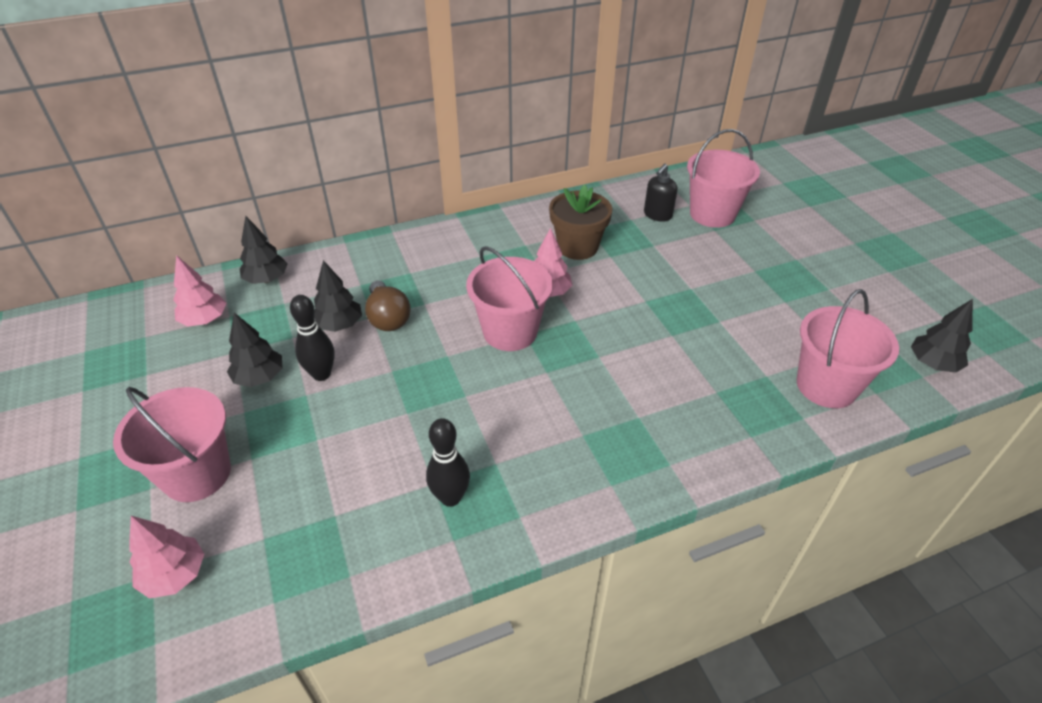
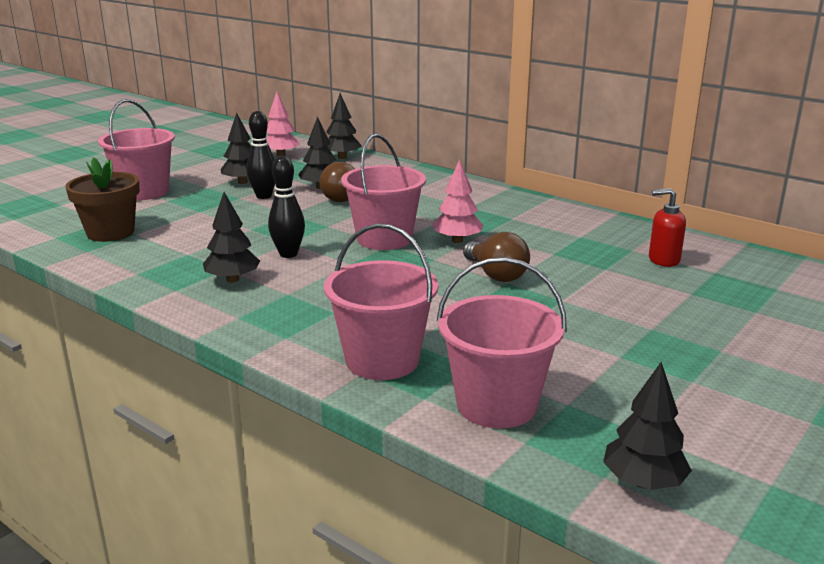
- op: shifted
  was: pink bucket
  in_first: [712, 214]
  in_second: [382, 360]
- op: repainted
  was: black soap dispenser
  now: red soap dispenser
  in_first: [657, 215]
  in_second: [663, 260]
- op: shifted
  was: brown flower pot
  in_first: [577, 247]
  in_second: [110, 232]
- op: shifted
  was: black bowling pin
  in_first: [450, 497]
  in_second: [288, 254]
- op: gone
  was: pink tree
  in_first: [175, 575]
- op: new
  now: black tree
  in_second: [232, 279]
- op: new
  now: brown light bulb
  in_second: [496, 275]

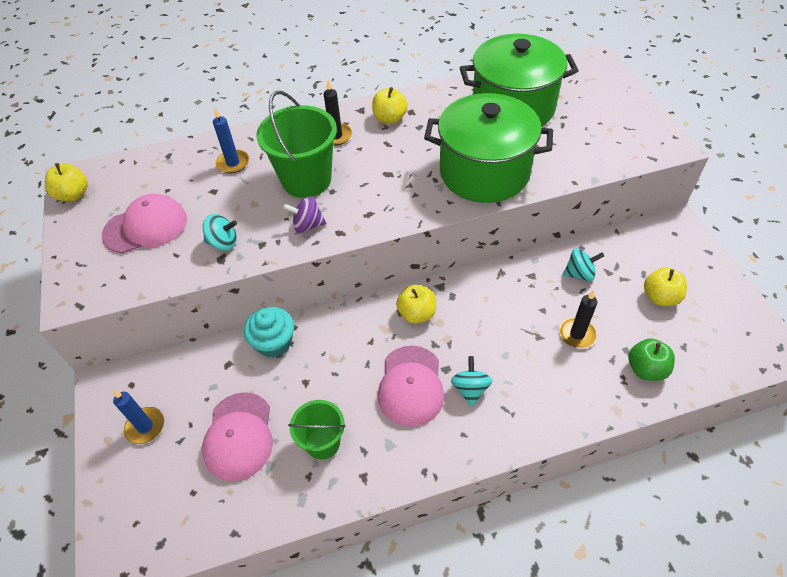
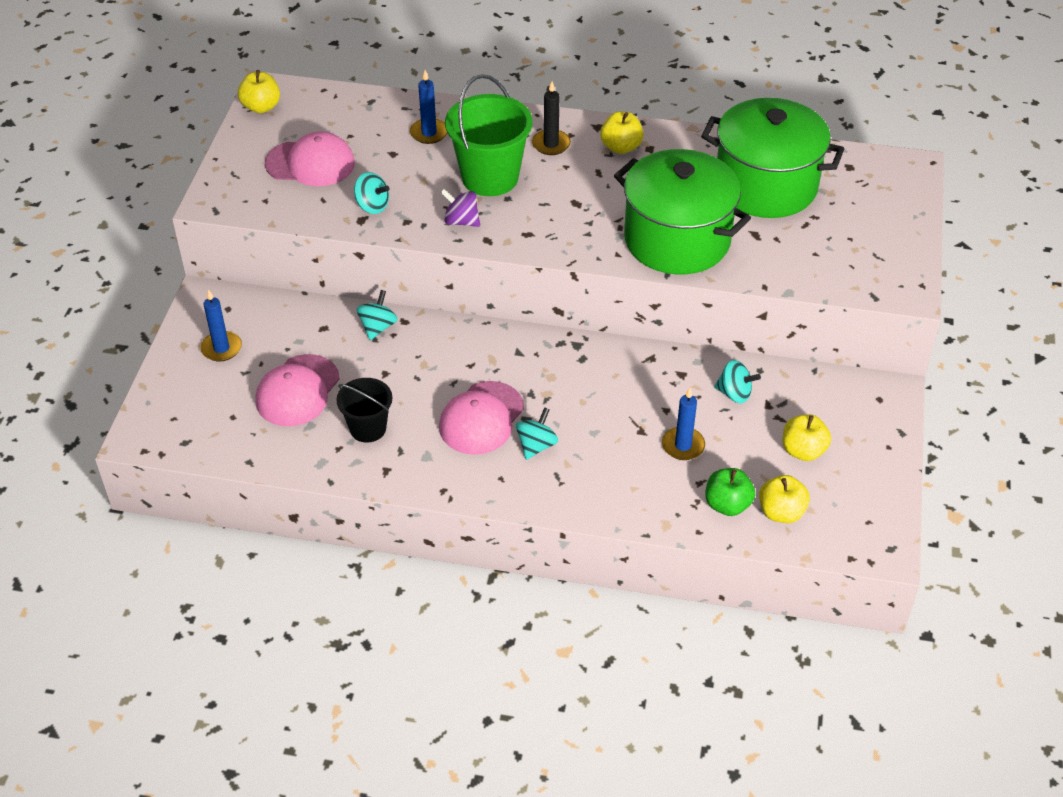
- op: shifted
  was: yellow apple
  in_first: [417, 314]
  in_second: [781, 512]
- op: repainted
  was: black candle
  now: blue candle
  in_first: [577, 334]
  in_second: [683, 445]
- op: swapped
  was: turquoise cupcake
  now: turquoise spinning top
  in_first: [274, 342]
  in_second: [378, 327]
- op: repainted
  was: green bucket
  now: black bucket
  in_first: [322, 442]
  in_second: [368, 428]

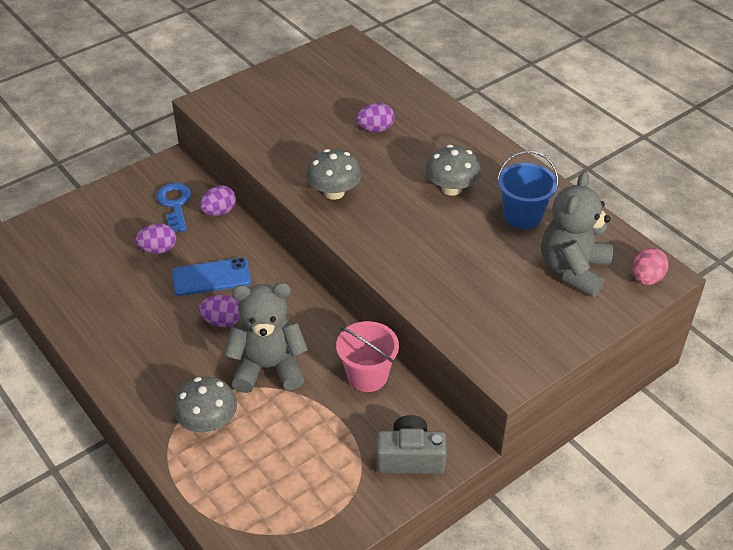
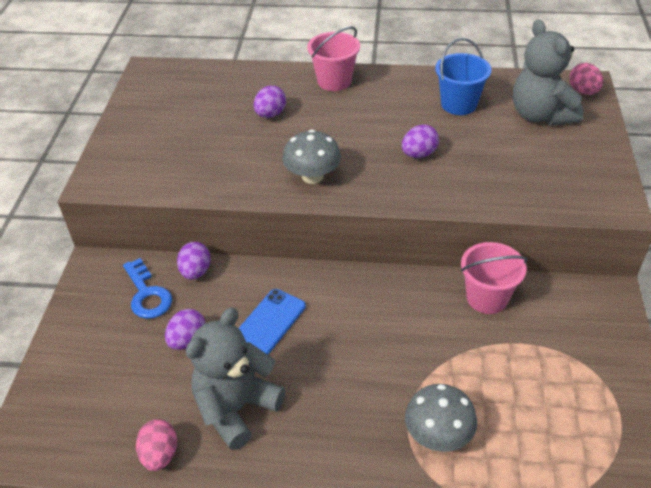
- op: gone
  was: grey mushroom
  in_first: [451, 188]
- op: rotated
  was: blue key
  in_first: [175, 204]
  in_second: [147, 294]
  clockwise: -150
- op: shifted
  was: grey teddy bear
  in_first: [268, 367]
  in_second: [236, 408]
- op: shifted
  was: purple egg
  in_first: [222, 321]
  in_second: [419, 154]
- op: gone
  was: grey camera
  in_first: [410, 458]
- op: new
  now: pink bucket
  in_second: [334, 81]
- op: new
  now: pink egg
  in_second: [160, 454]

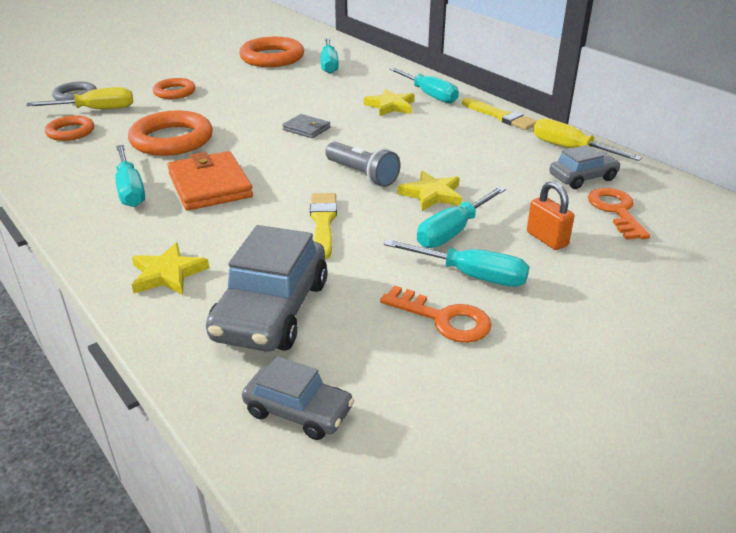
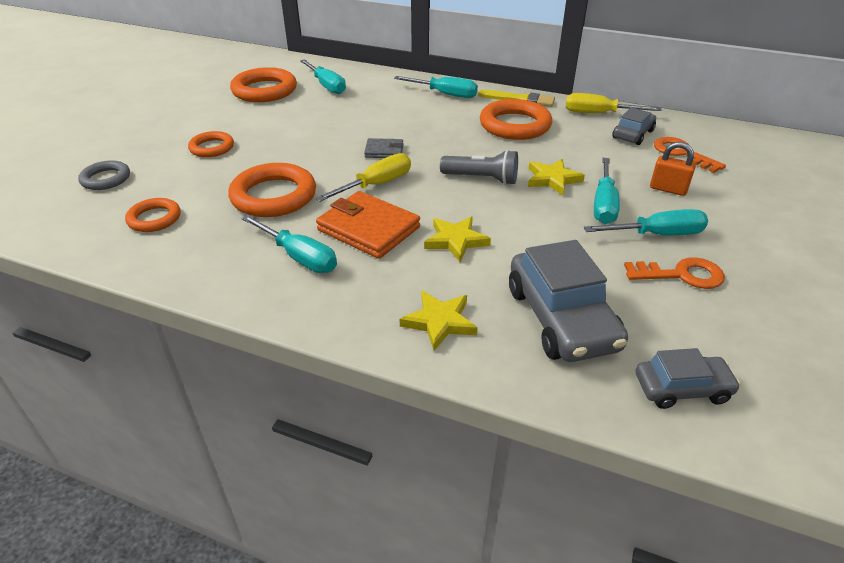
- op: shifted
  was: yellow screwdriver
  in_first: [97, 110]
  in_second: [377, 184]
- op: shifted
  was: yellow star
  in_first: [390, 106]
  in_second: [456, 241]
- op: gone
  was: yellow brush
  in_first: [323, 223]
- op: new
  now: orange ring
  in_second: [515, 125]

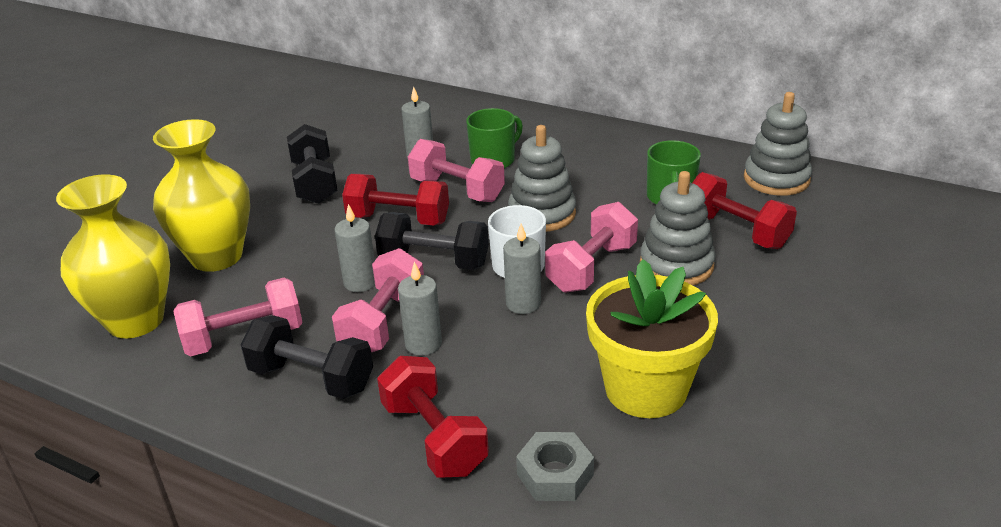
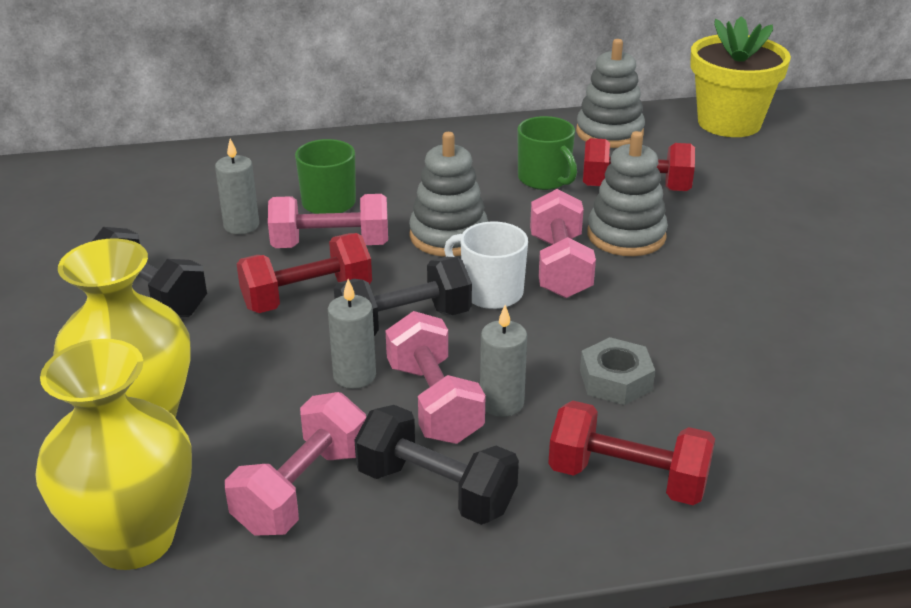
- op: gone
  was: grey candle
  in_first: [523, 303]
- op: shifted
  was: yellow flower pot
  in_first: [646, 389]
  in_second: [729, 123]
- op: rotated
  was: black dumbbell
  in_first: [311, 378]
  in_second: [436, 490]
  clockwise: 45
- op: shifted
  was: grey nut
  in_first: [555, 474]
  in_second: [615, 380]

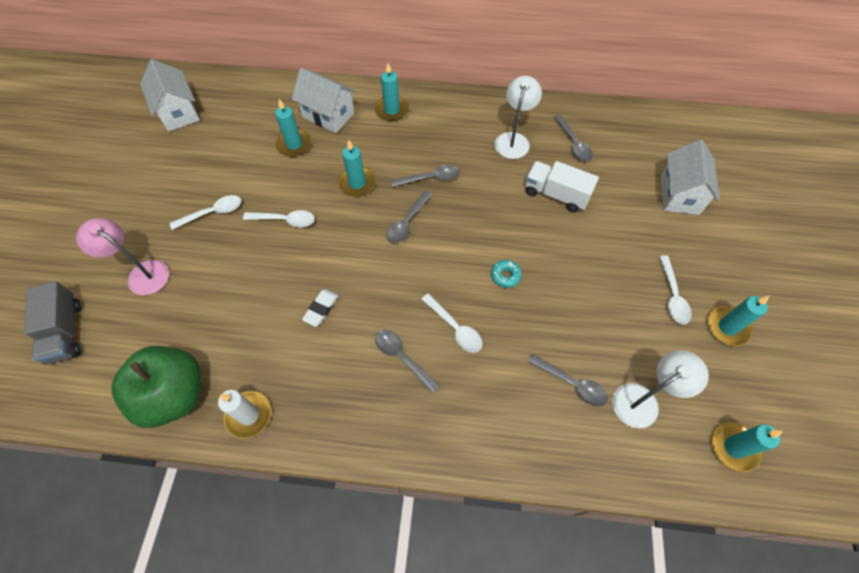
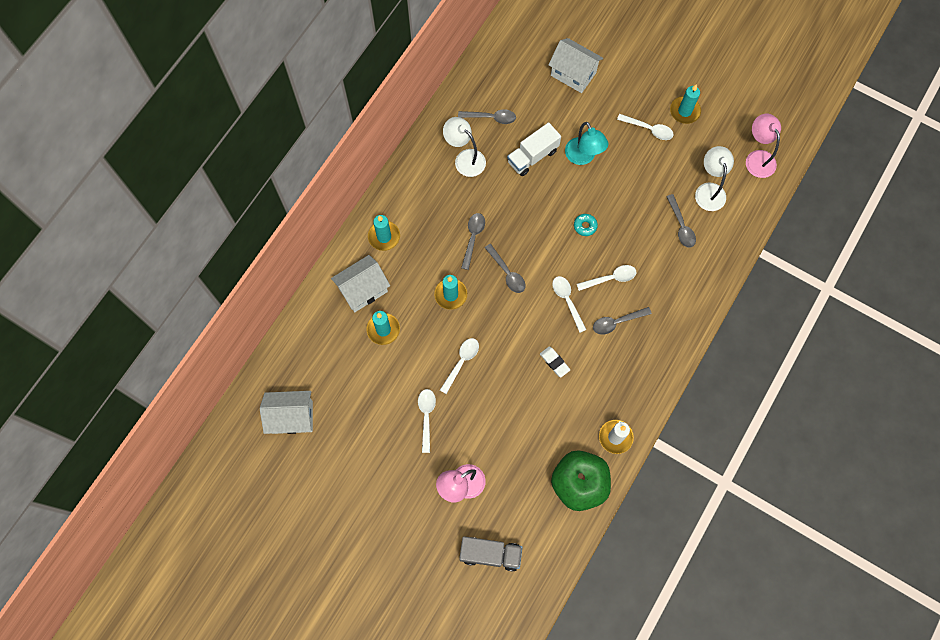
- op: rotated
  was: grey spoon
  in_first: [571, 383]
  in_second: [681, 226]
  clockwise: 105
- op: swapped
  was: turquoise candle
  now: pink lamp
  in_first: [734, 447]
  in_second: [757, 158]
- op: new
  now: turquoise lamp
  in_second: [583, 157]
- op: new
  now: white spoon
  in_second: [567, 301]

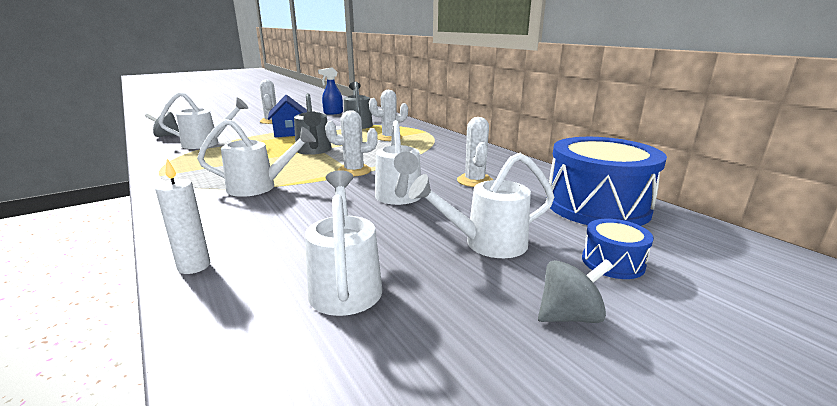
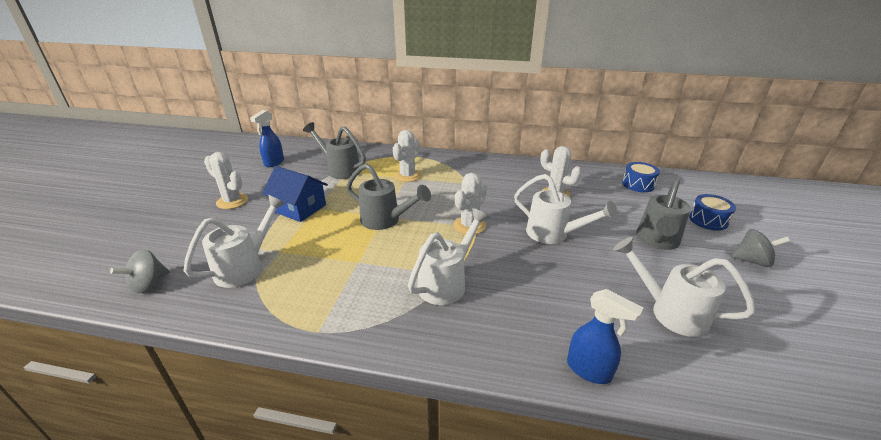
- op: scaled
  was: blue drum
  in_first: [597, 206]
  in_second: [638, 184]
  ratio: 0.46
- op: repainted
  was: white watering can
  now: grey watering can
  in_first: [485, 244]
  in_second: [656, 241]
- op: swapped
  was: white candle
  now: blue spray bottle
  in_first: [194, 266]
  in_second: [589, 370]
- op: rotated
  was: grey spinning top
  in_first: [569, 316]
  in_second: [752, 261]
  clockwise: 75

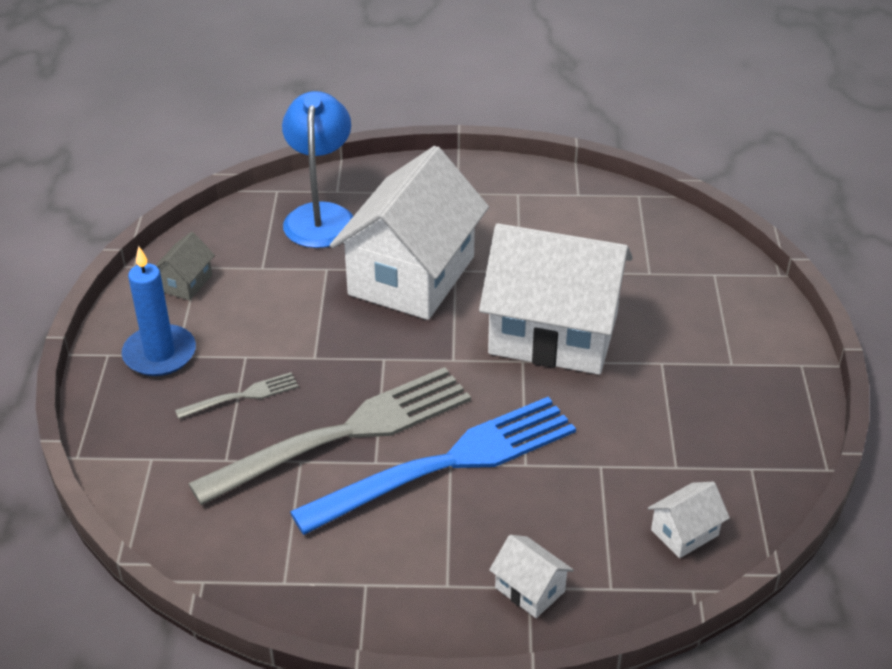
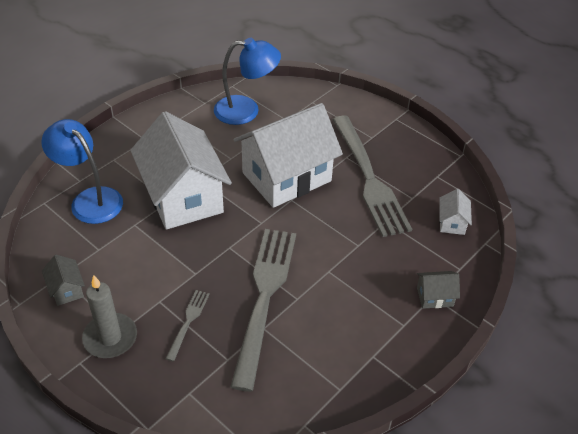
- op: repainted
  was: blue candle
  now: grey candle
  in_first: [160, 354]
  in_second: [110, 338]
- op: gone
  was: blue fork
  in_first: [446, 464]
- op: repainted
  was: white house
  now: grey house
  in_first: [530, 589]
  in_second: [434, 297]
- op: new
  now: blue lamp
  in_second: [246, 110]
- op: new
  now: grey fork
  in_second: [369, 178]

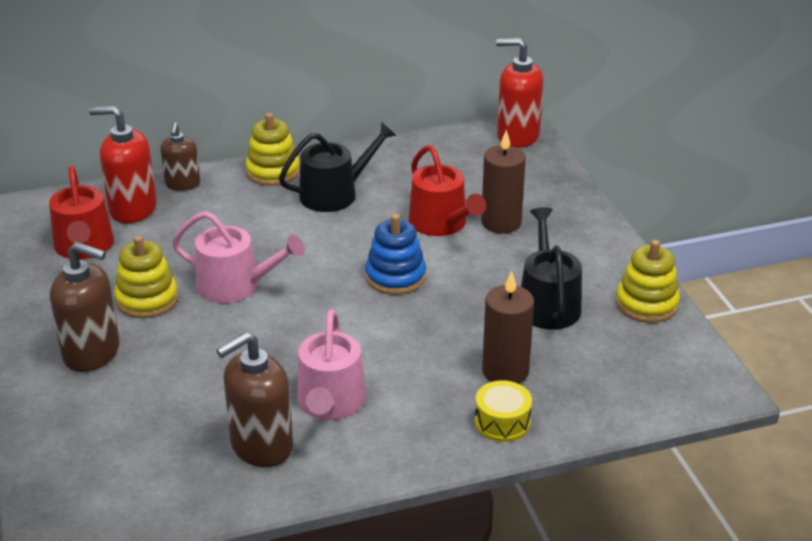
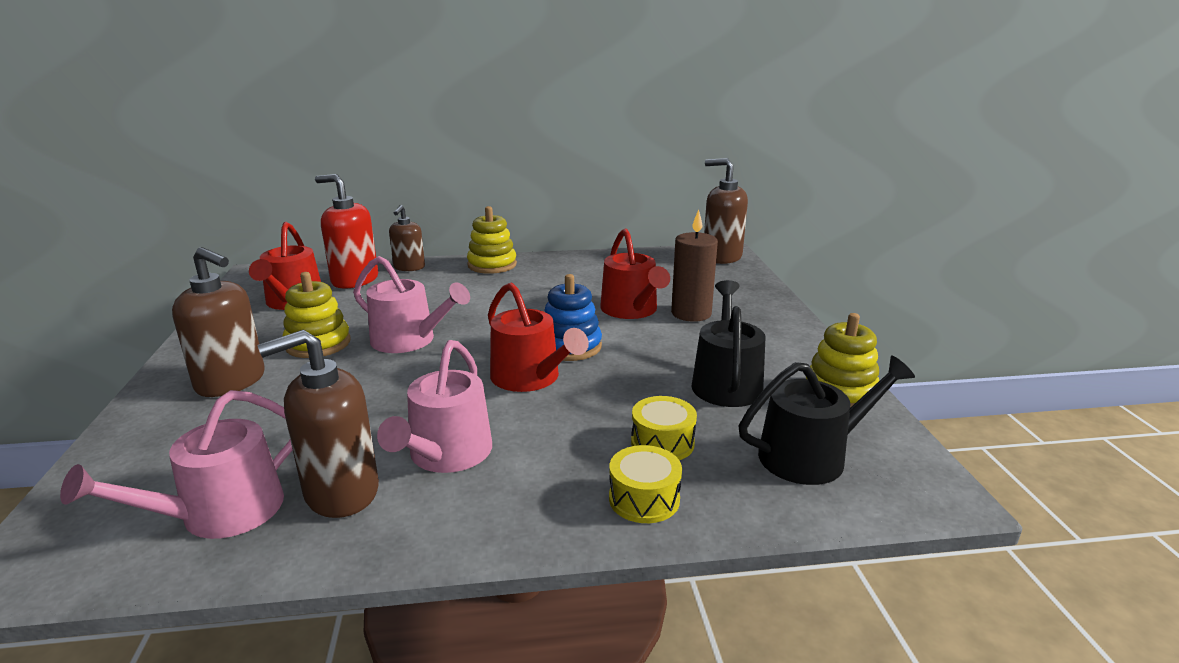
- op: repainted
  was: red soap dispenser
  now: brown soap dispenser
  in_first: [517, 136]
  in_second: [721, 257]
- op: shifted
  was: black watering can
  in_first: [335, 194]
  in_second: [811, 456]
- op: swapped
  was: brown candle
  now: yellow drum
  in_first: [505, 371]
  in_second: [662, 443]
- op: new
  now: red watering can
  in_second: [530, 378]
- op: new
  now: pink watering can
  in_second: [220, 513]

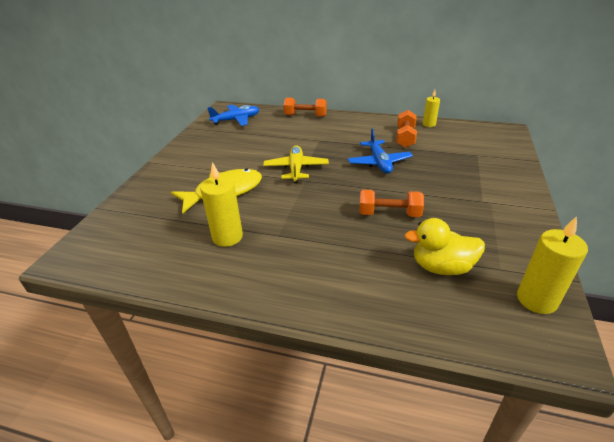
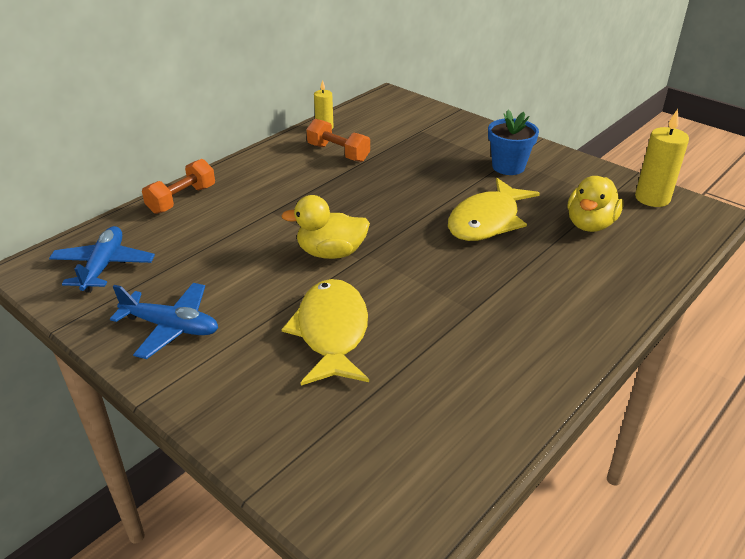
- op: shifted
  was: blue plane
  in_first: [379, 162]
  in_second: [171, 327]
- op: swapped
  was: yellow plane
  now: yellow duck
  in_first: [296, 169]
  in_second: [331, 253]
- op: gone
  was: yellow candle
  in_first: [227, 237]
- op: swapped
  was: orange dumbbell
  now: yellow fish
  in_first: [389, 214]
  in_second: [487, 221]
- op: new
  now: blue flower pot
  in_second: [508, 167]

